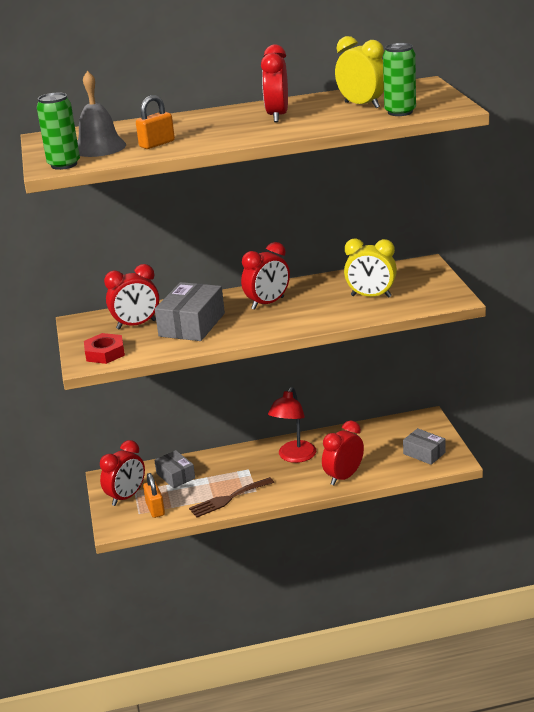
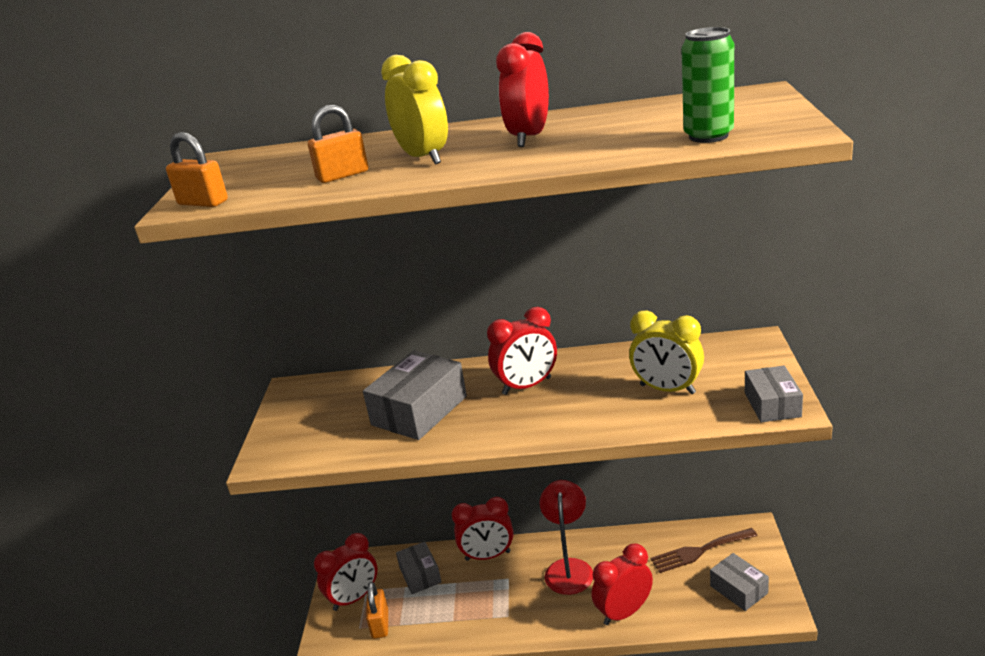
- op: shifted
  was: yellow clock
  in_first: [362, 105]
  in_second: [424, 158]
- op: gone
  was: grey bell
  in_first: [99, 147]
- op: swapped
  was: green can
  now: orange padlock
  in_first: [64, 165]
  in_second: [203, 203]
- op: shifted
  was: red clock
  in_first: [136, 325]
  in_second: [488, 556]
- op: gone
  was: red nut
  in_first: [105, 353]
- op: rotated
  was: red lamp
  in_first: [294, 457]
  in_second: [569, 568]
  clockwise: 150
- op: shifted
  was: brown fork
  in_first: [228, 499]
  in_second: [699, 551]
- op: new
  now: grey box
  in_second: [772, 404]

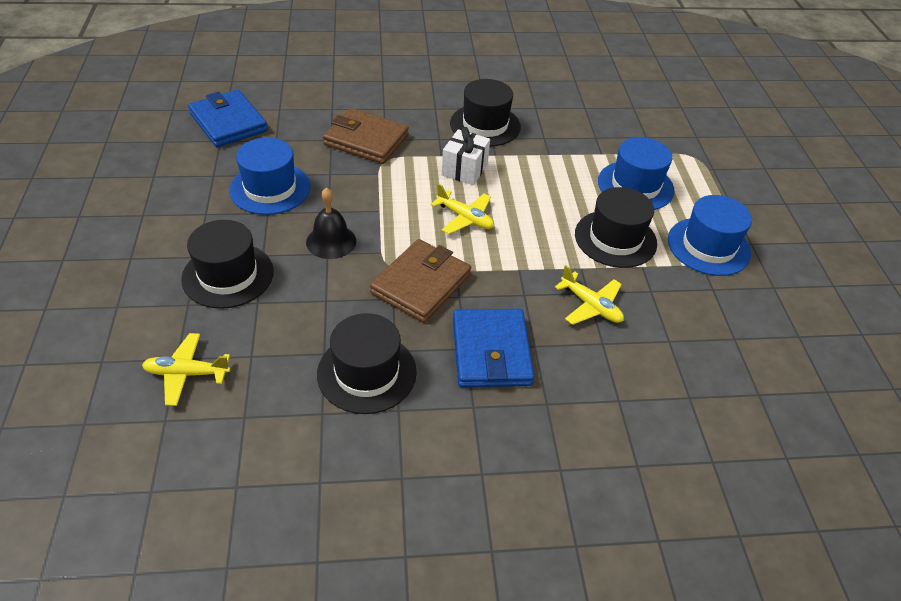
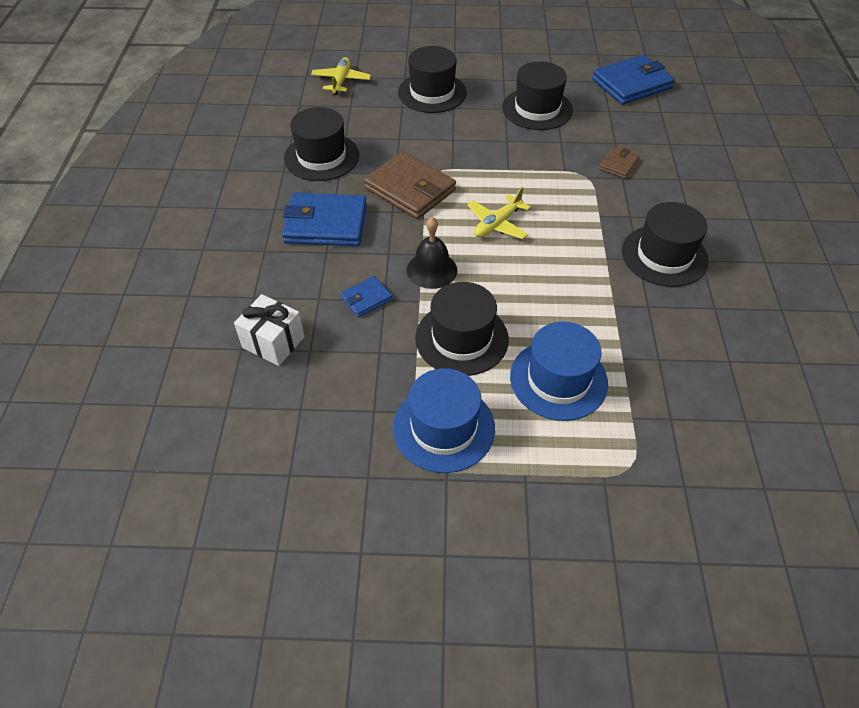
- op: scaled
  was: brown wallet
  in_first: [366, 140]
  in_second: [618, 164]
  ratio: 0.5
- op: shifted
  was: white gift
  in_first: [464, 170]
  in_second: [273, 342]
- op: repainted
  was: blue hat
  now: black hat
  in_first: [270, 188]
  in_second: [537, 109]
- op: shifted
  was: black bell
  in_first: [331, 241]
  in_second: [432, 270]
- op: swapped
  was: yellow plane
  now: blue wallet
  in_first: [591, 306]
  in_second: [366, 298]

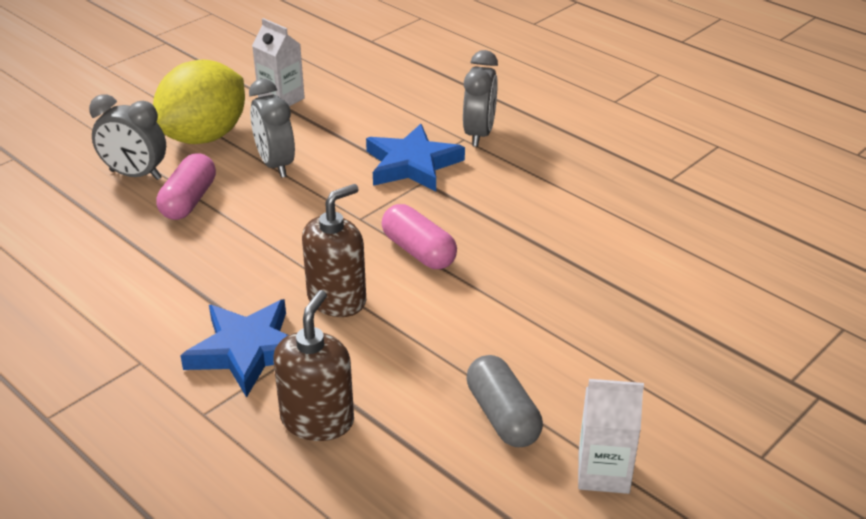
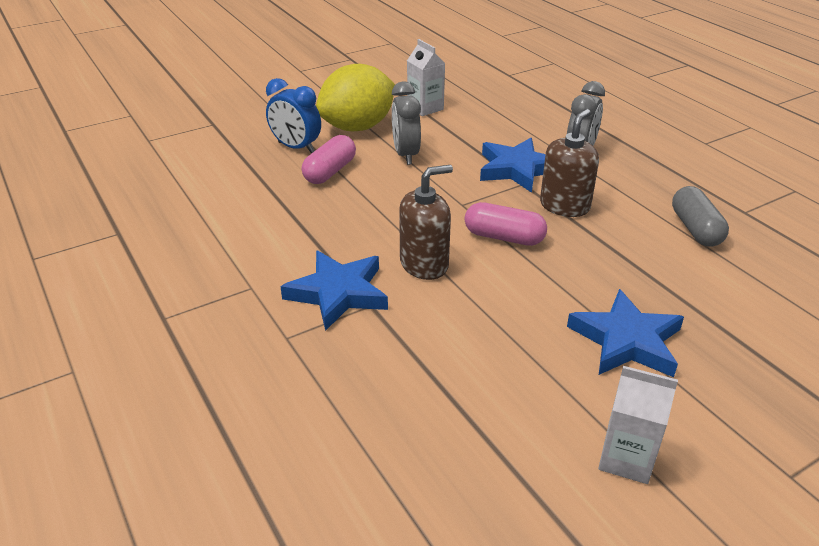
- op: repainted
  was: grey clock
  now: blue clock
  in_first: [135, 175]
  in_second: [296, 147]
- op: rotated
  was: pink capsule
  in_first: [418, 251]
  in_second: [504, 237]
  clockwise: -45
- op: shifted
  was: brown soap dispenser
  in_first: [317, 420]
  in_second: [564, 206]
- op: shifted
  was: grey capsule
  in_first: [502, 416]
  in_second: [695, 229]
- op: new
  now: blue star
  in_second: [626, 340]

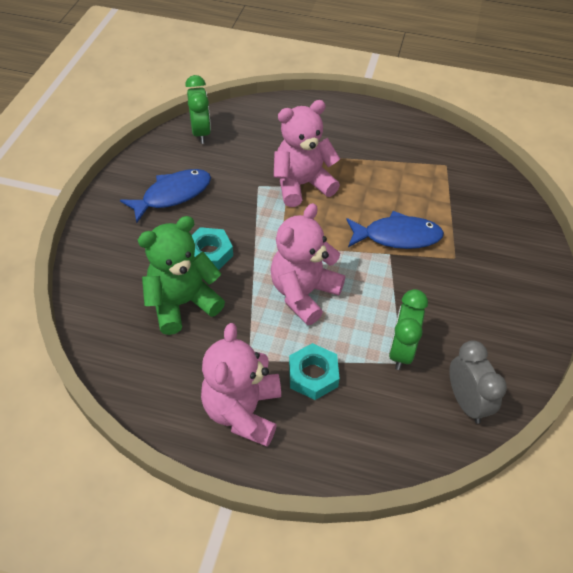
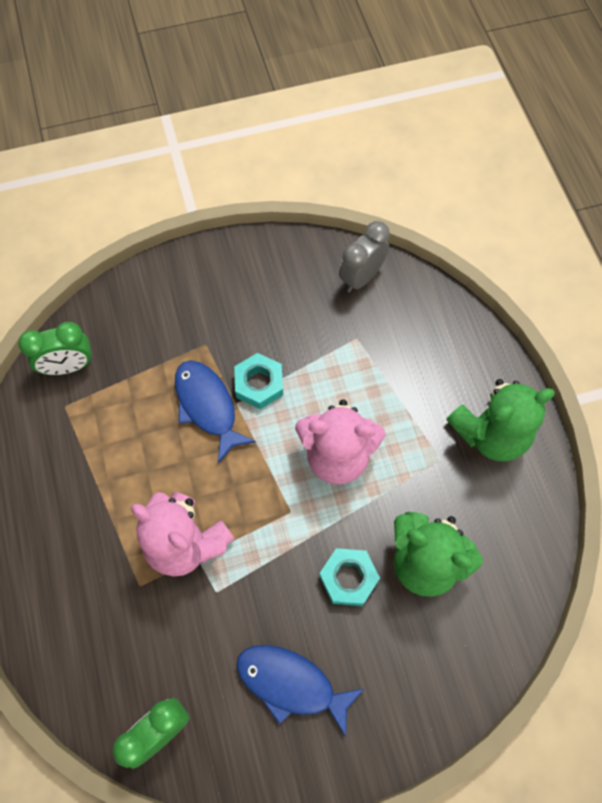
- op: shifted
  was: green clock
  in_first: [401, 350]
  in_second: [69, 366]
- op: repainted
  was: pink teddy bear
  now: green teddy bear
  in_first: [243, 411]
  in_second: [490, 434]
- op: shifted
  was: turquoise nut
  in_first: [313, 375]
  in_second: [259, 384]

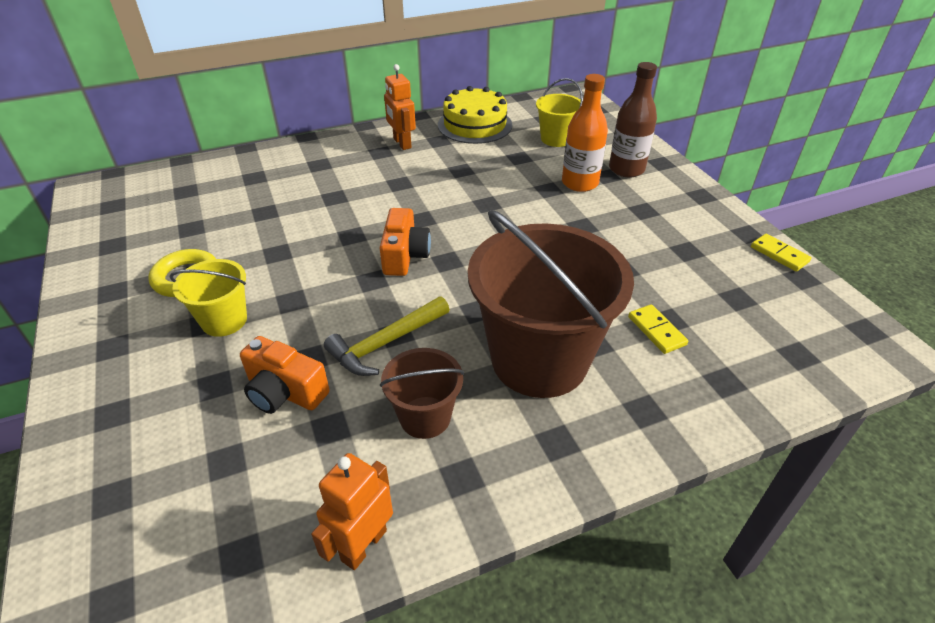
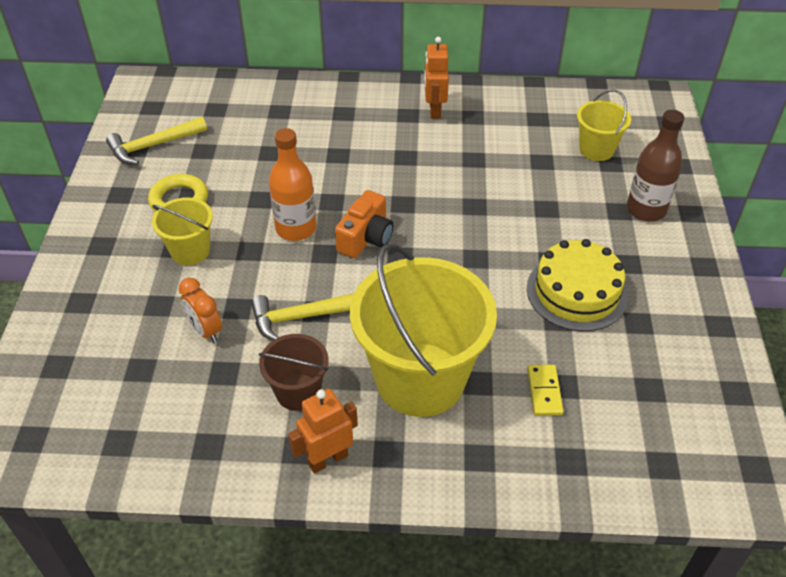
- op: shifted
  was: orange bottle
  in_first: [579, 183]
  in_second: [296, 228]
- op: shifted
  was: yellow cake
  in_first: [475, 125]
  in_second: [576, 292]
- op: repainted
  was: brown bucket
  now: yellow bucket
  in_first: [539, 360]
  in_second: [420, 379]
- op: gone
  was: yellow domino
  in_first: [779, 254]
- op: swapped
  was: orange camera
  now: orange clock
  in_first: [285, 392]
  in_second: [205, 330]
- op: shifted
  was: orange robot
  in_first: [363, 545]
  in_second: [327, 459]
- op: new
  now: yellow hammer
  in_second: [153, 146]

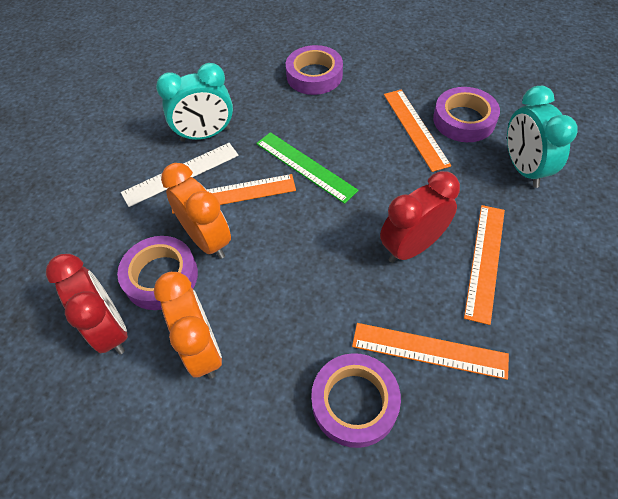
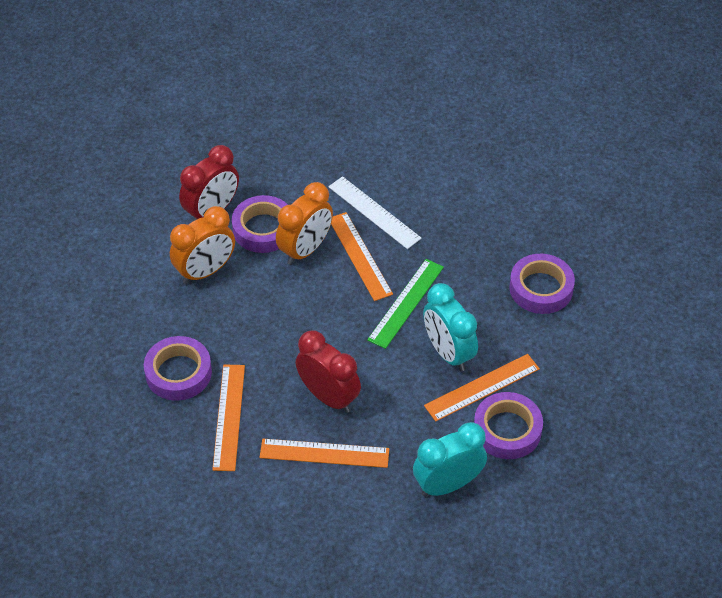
- op: shifted
  was: turquoise clock
  in_first: [205, 135]
  in_second: [448, 353]

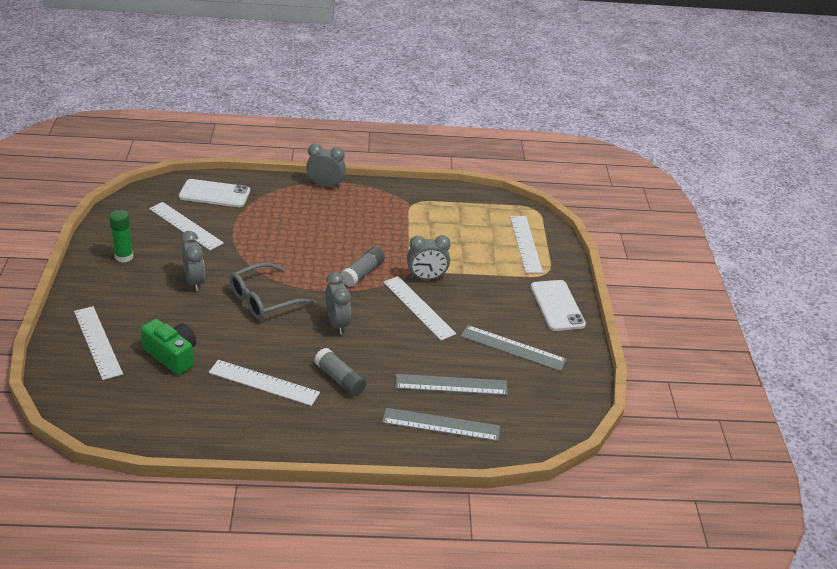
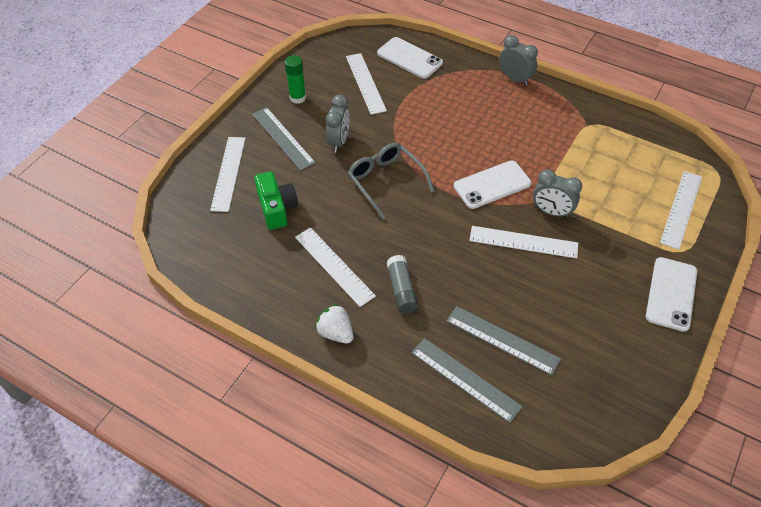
- op: swapped
  was: grey glue stick
  now: white phone
  in_first: [362, 273]
  in_second: [492, 185]
- op: rotated
  was: grey glasses
  in_first: [264, 300]
  in_second: [385, 181]
  clockwise: 60
- op: gone
  was: grey clock
  in_first: [337, 324]
- op: rotated
  was: white ruler
  in_first: [418, 307]
  in_second: [523, 242]
  clockwise: -75
- op: shifted
  was: grey ruler
  in_first: [513, 348]
  in_second: [283, 138]
- op: new
  now: white strawberry
  in_second: [336, 333]

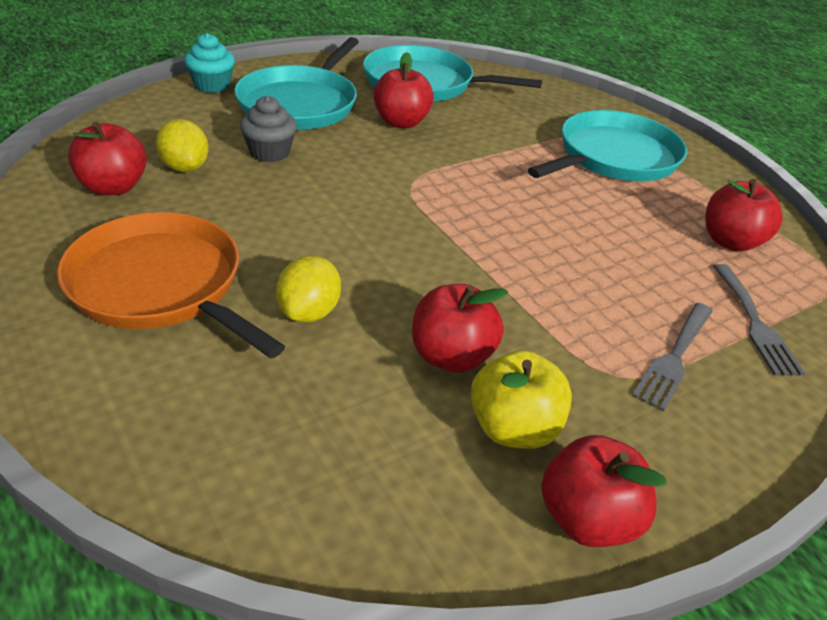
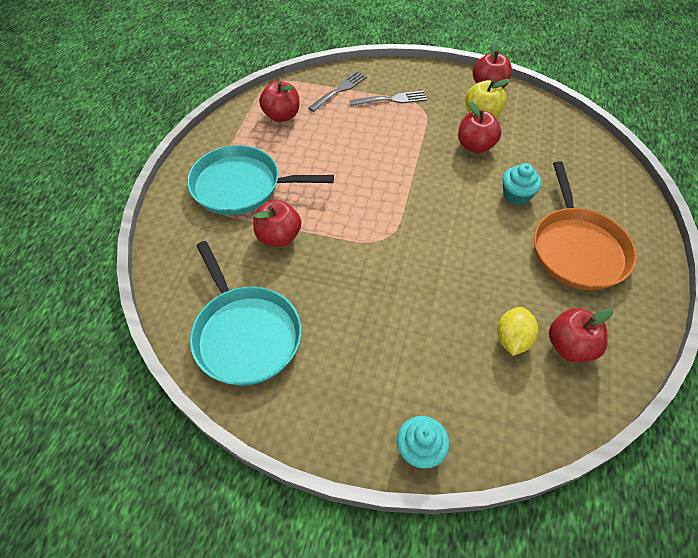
- op: gone
  was: turquoise pan
  in_first: [300, 103]
- op: shifted
  was: red apple
  in_first: [401, 122]
  in_second: [278, 237]
- op: gone
  was: grey cupcake
  in_first: [269, 152]
- op: swapped
  was: yellow lemon
  now: turquoise cupcake
  in_first: [309, 312]
  in_second: [516, 195]

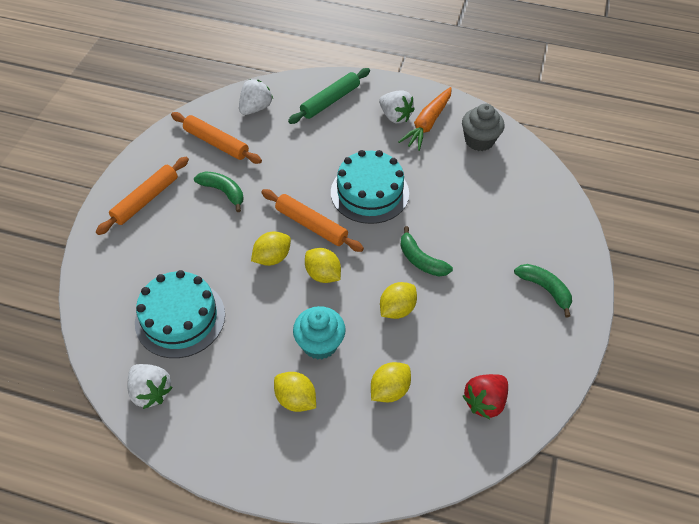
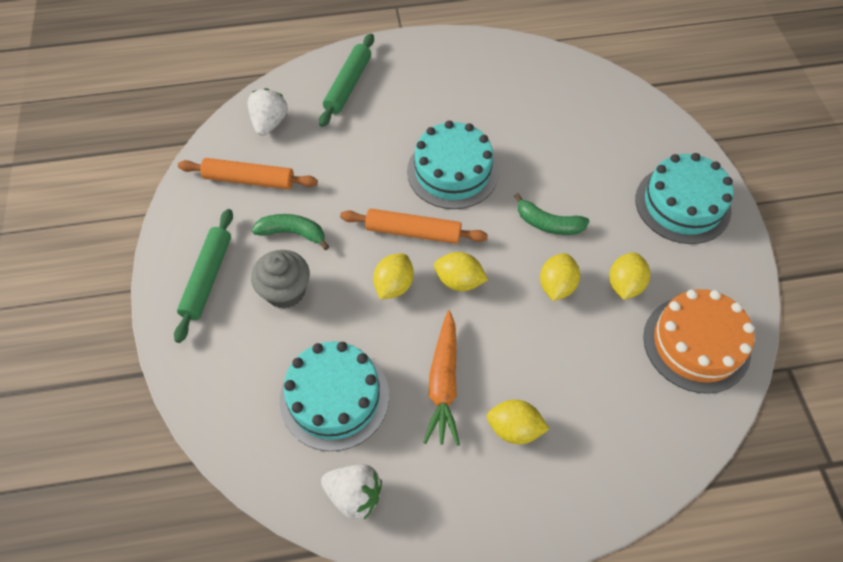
- op: shifted
  was: orange carrot
  in_first: [427, 124]
  in_second: [443, 383]
- op: gone
  was: white strawberry
  in_first: [395, 116]
- op: shifted
  was: grey cupcake
  in_first: [479, 140]
  in_second: [285, 291]
- op: repainted
  was: orange rolling pin
  now: green rolling pin
  in_first: [146, 200]
  in_second: [208, 278]
- op: swapped
  was: green banana
  now: turquoise cake
  in_first: [545, 289]
  in_second: [682, 204]
- op: gone
  was: turquoise cupcake
  in_first: [320, 344]
- op: shifted
  was: yellow lemon
  in_first: [389, 390]
  in_second: [624, 285]
- op: swapped
  was: red strawberry
  now: orange cake
  in_first: [484, 401]
  in_second: [696, 344]

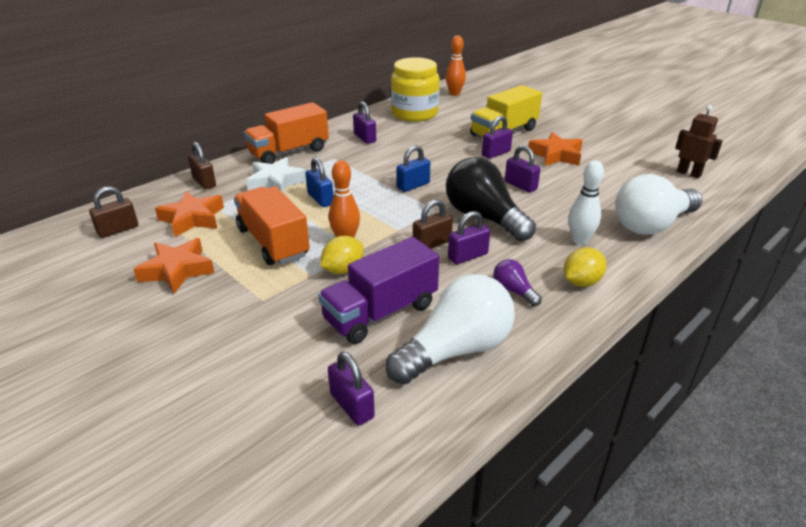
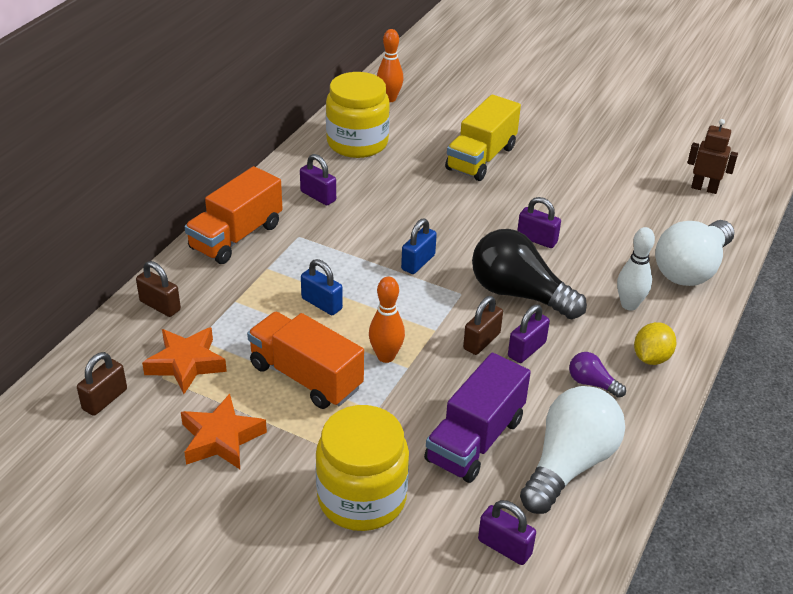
- op: gone
  was: purple padlock
  in_first: [496, 153]
- op: gone
  was: orange star
  in_first: [556, 155]
- op: gone
  was: white star
  in_first: [276, 182]
- op: gone
  was: yellow lemon
  in_first: [343, 270]
- op: new
  now: yellow jar
  in_second: [362, 498]

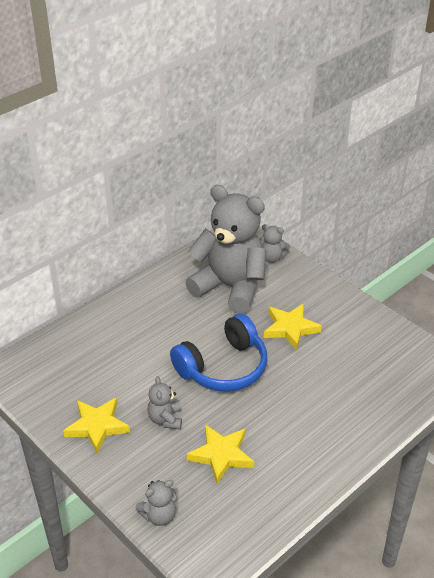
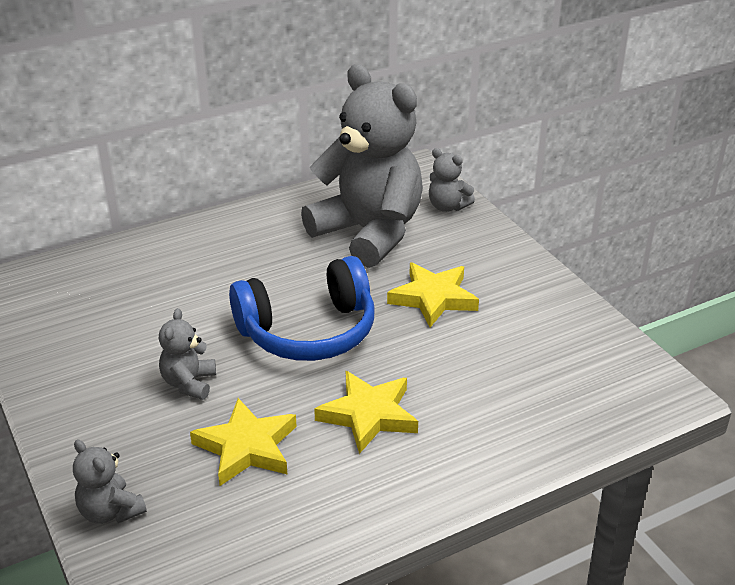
- op: shifted
  was: yellow star
  in_first: [97, 426]
  in_second: [368, 415]
- op: rotated
  was: grey teddy bear
  in_first: [159, 515]
  in_second: [110, 511]
  clockwise: 60

